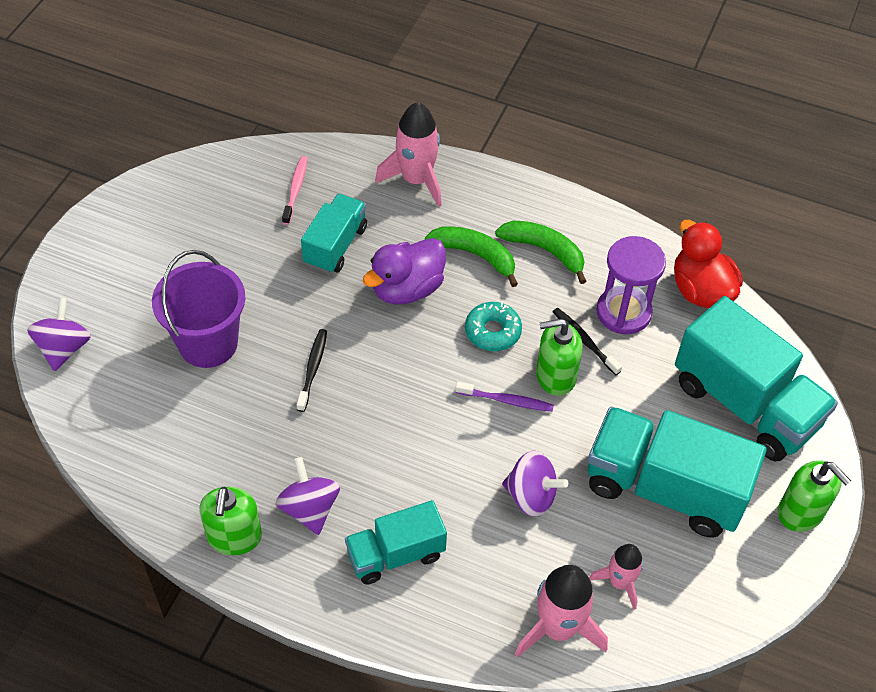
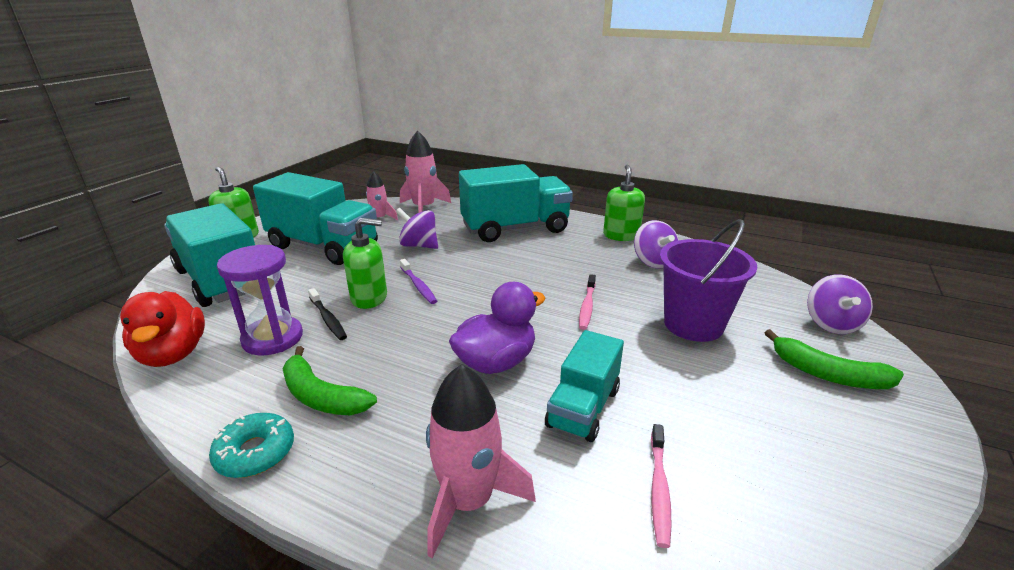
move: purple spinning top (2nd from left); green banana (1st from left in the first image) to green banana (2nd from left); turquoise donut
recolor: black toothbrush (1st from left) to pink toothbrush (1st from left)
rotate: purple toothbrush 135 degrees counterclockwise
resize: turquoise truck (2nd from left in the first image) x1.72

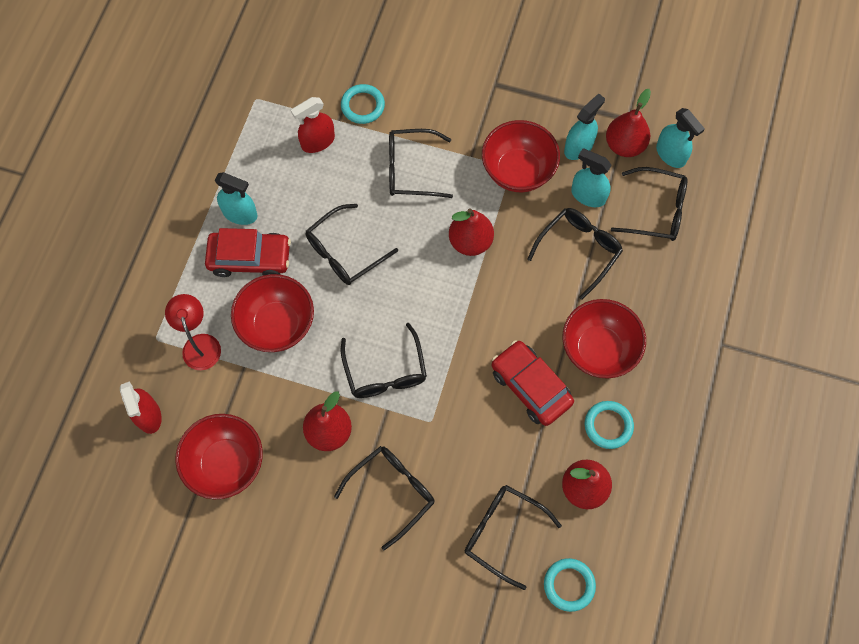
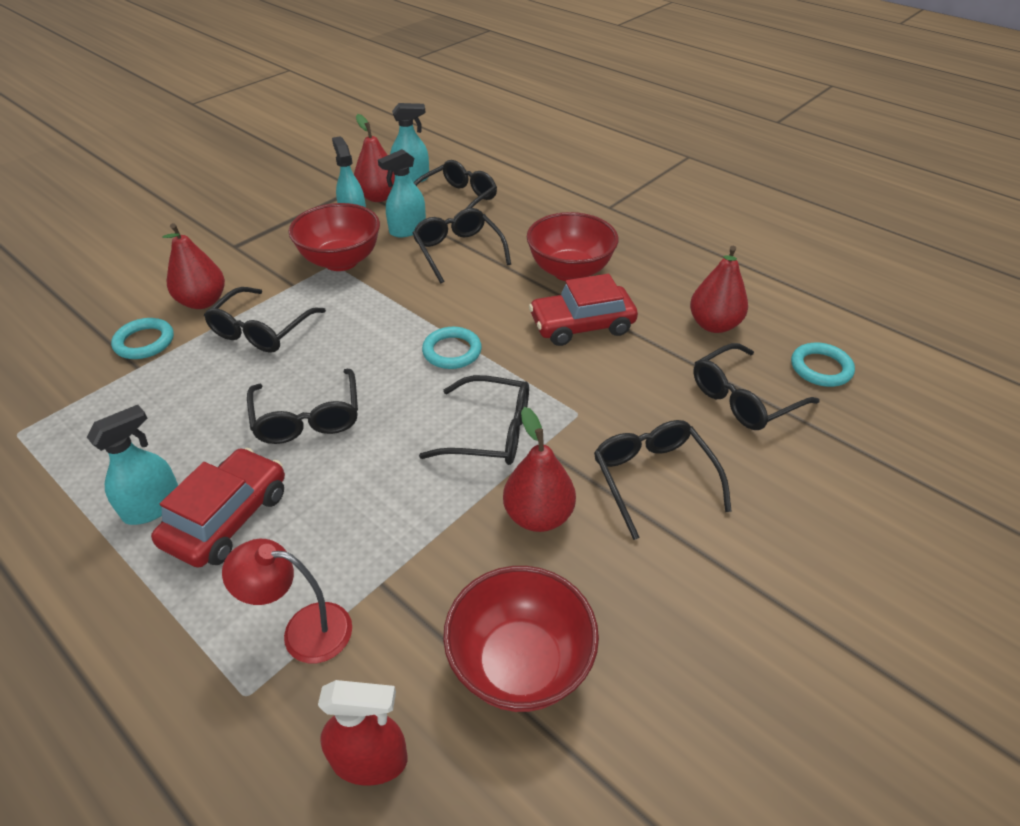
delete: red bowl (2nd from left); red spray bottle (2nd from left)
move: red pear (2nd from left in the first image) to red pear (1st from left); turquoise ring (3rd from left in the first image) to turquoise ring (2nd from left)

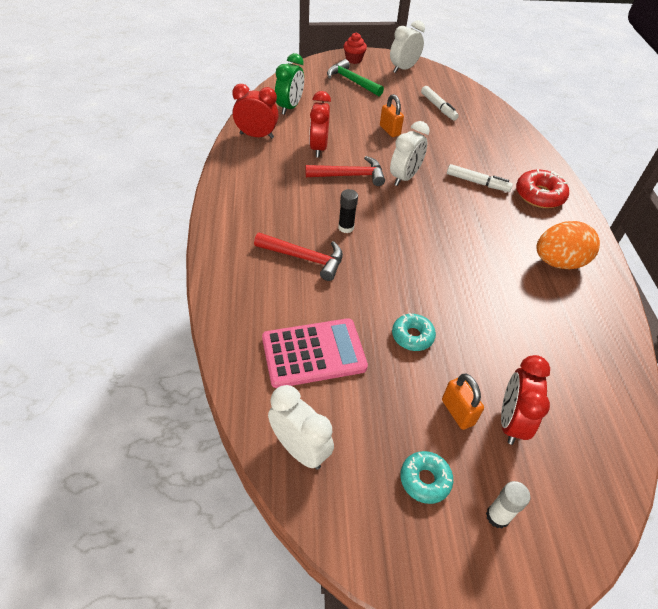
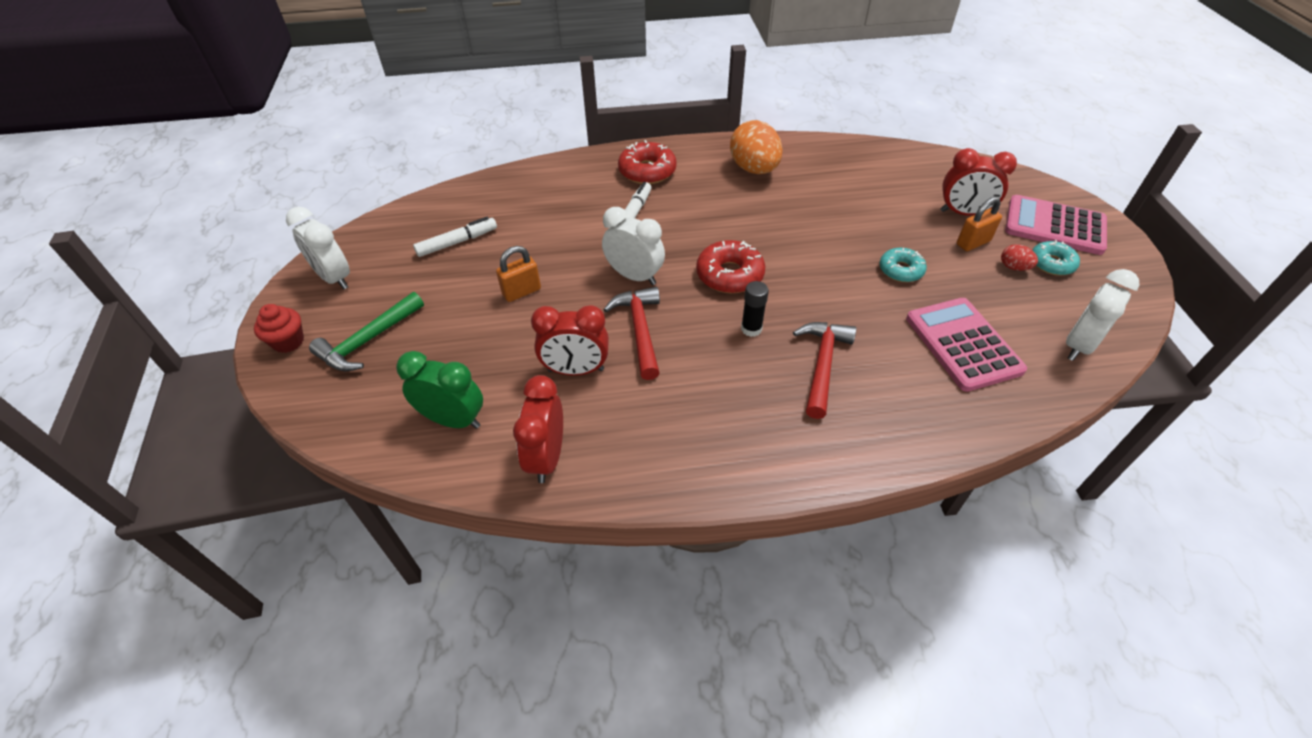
insert: red donut (2nd from left); red egg
replace: white glue stick to pink calculator (2nd from left)

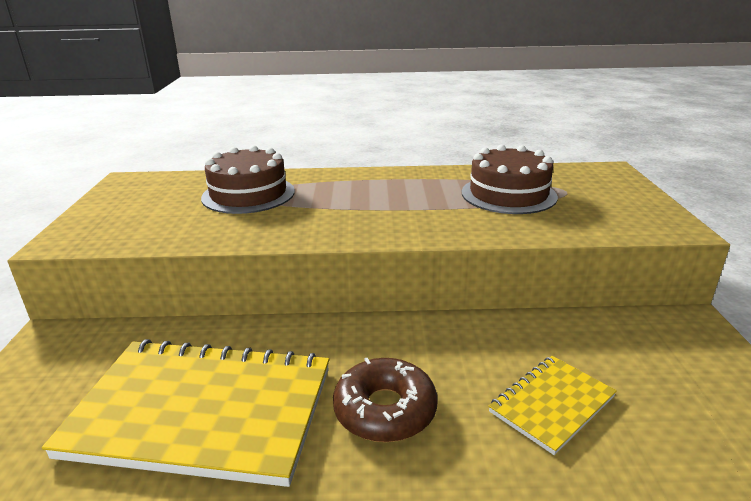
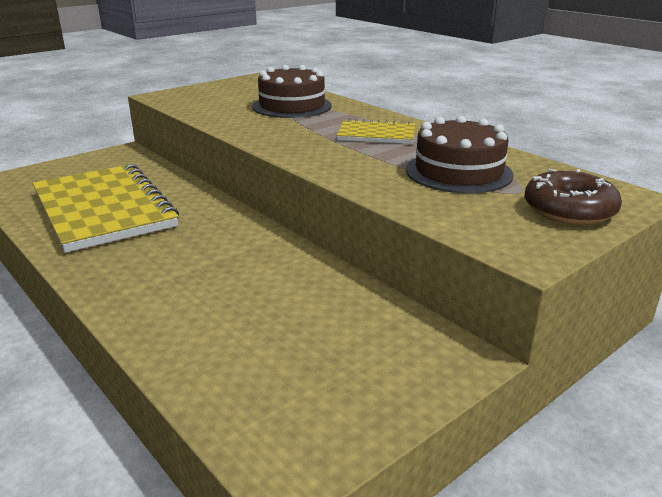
move: brown donut; yellow notebook (2nd from left)

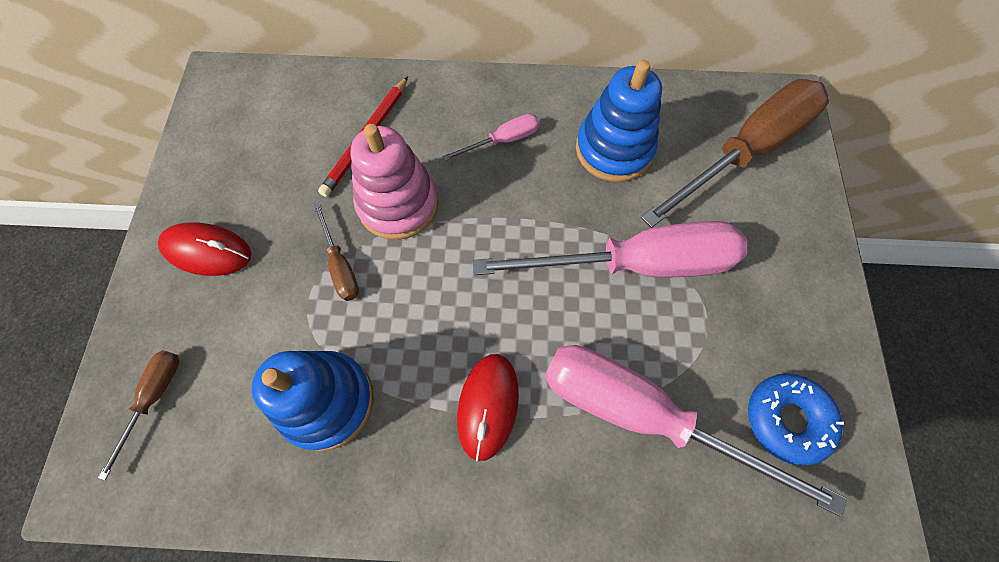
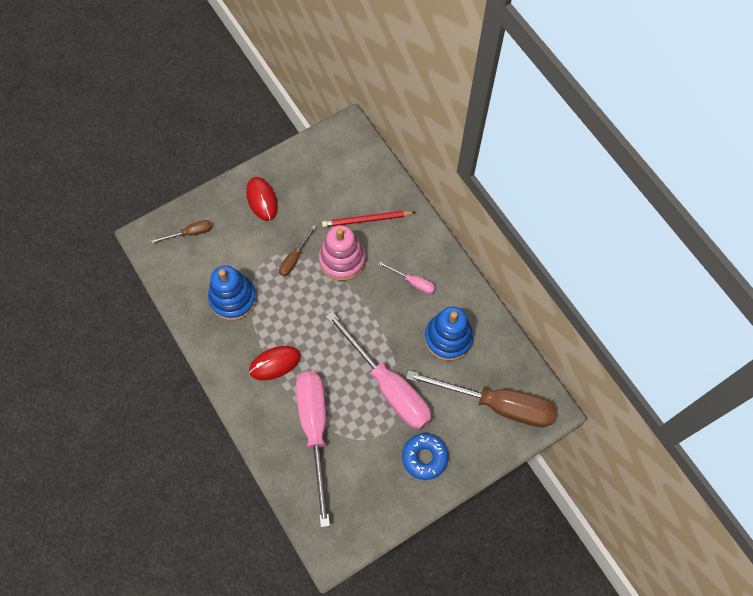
move: blue donut

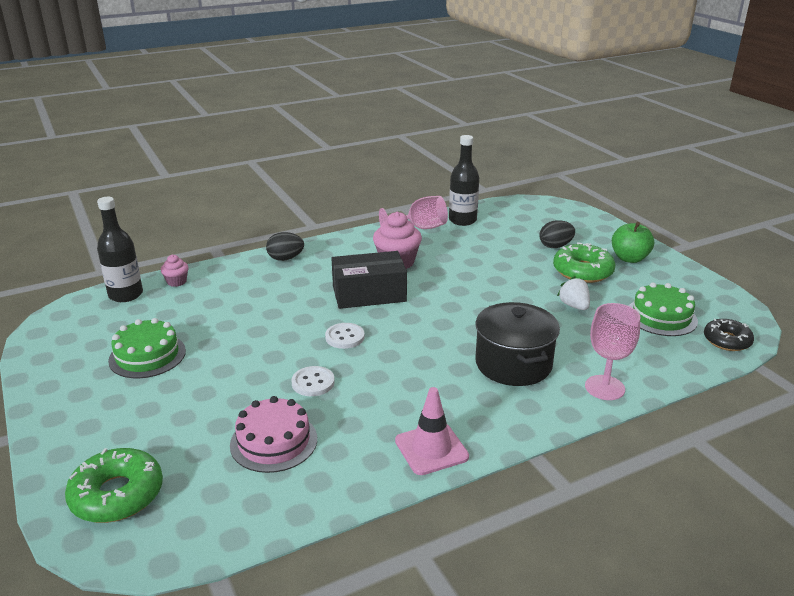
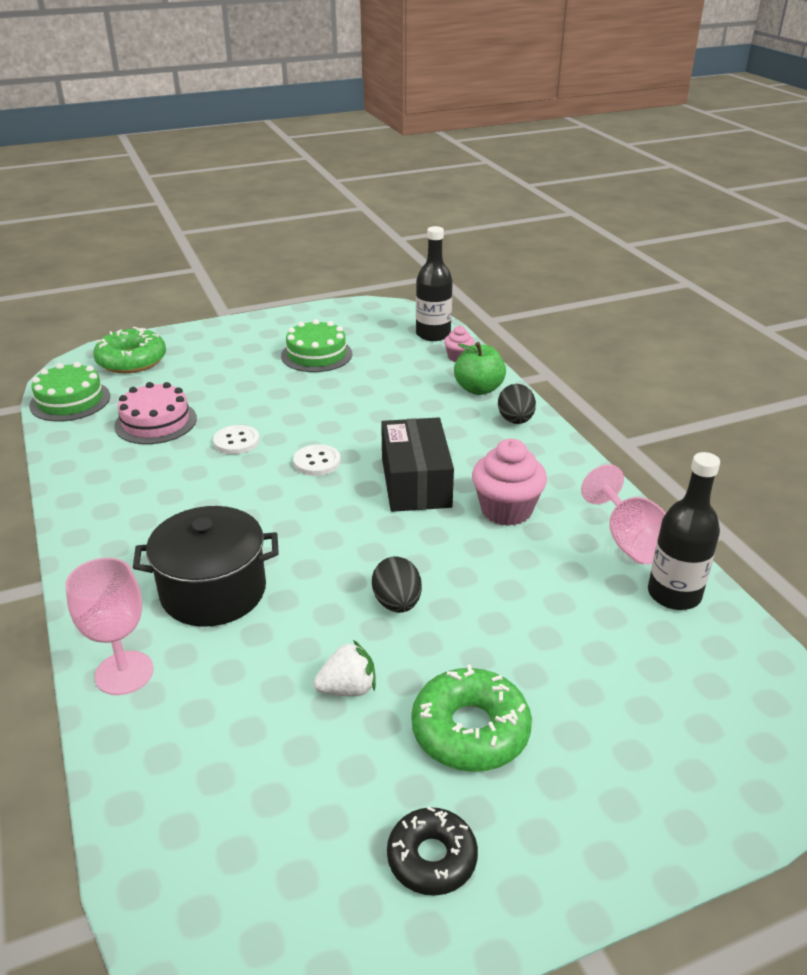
delete: pink traffic cone
move: black egg (2nd from left in the first image) to black egg (1st from left); green apple; green cake (2nd from left in the first image) to green cake (1st from left); black donut

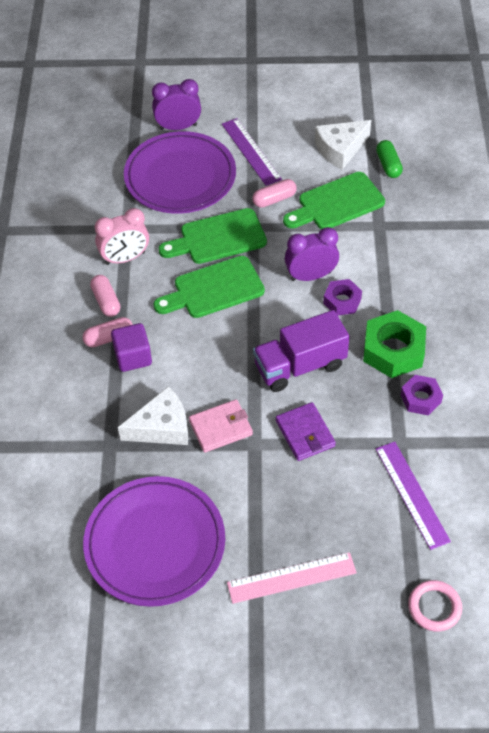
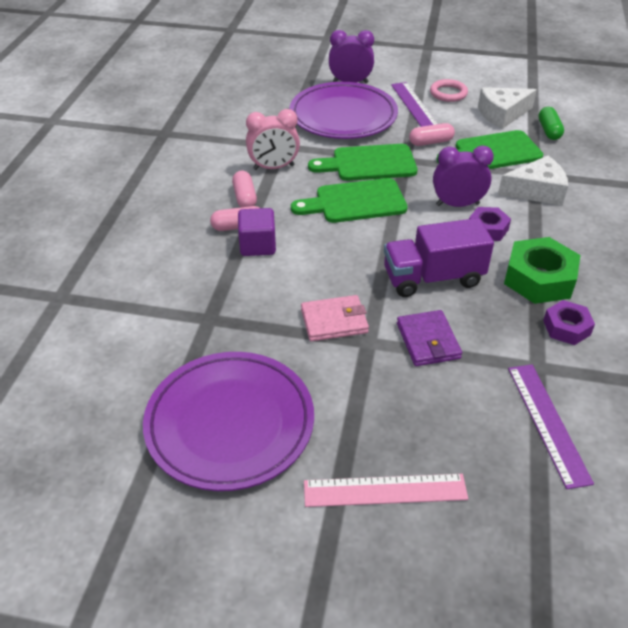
move: white cheese (1st from left in the first image) to white cheese (2nd from left); pink ring

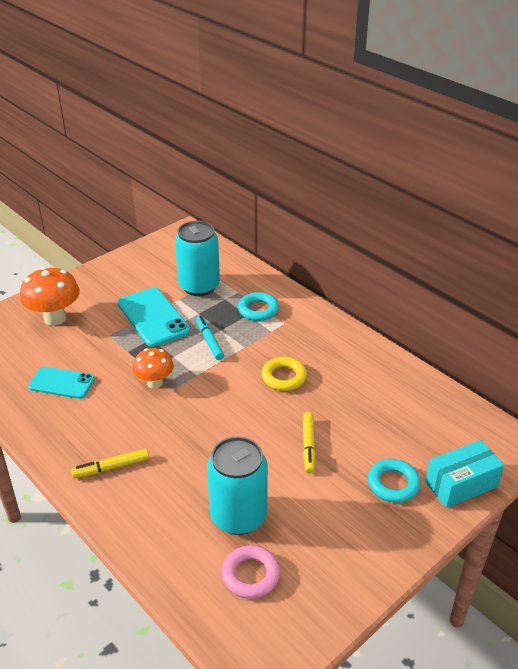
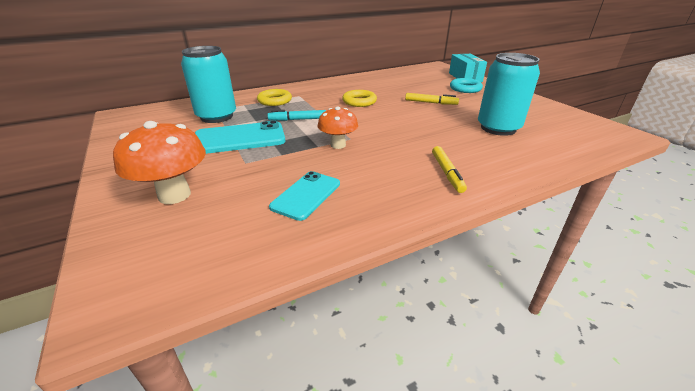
delete: pink ring
recolor: turquoise ring (1st from left) to yellow ring (1st from left)

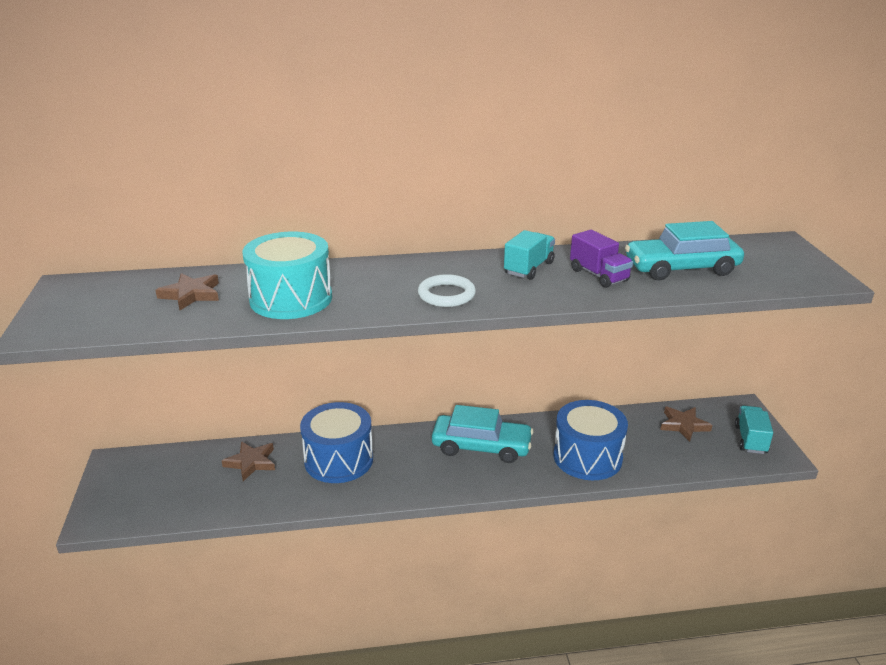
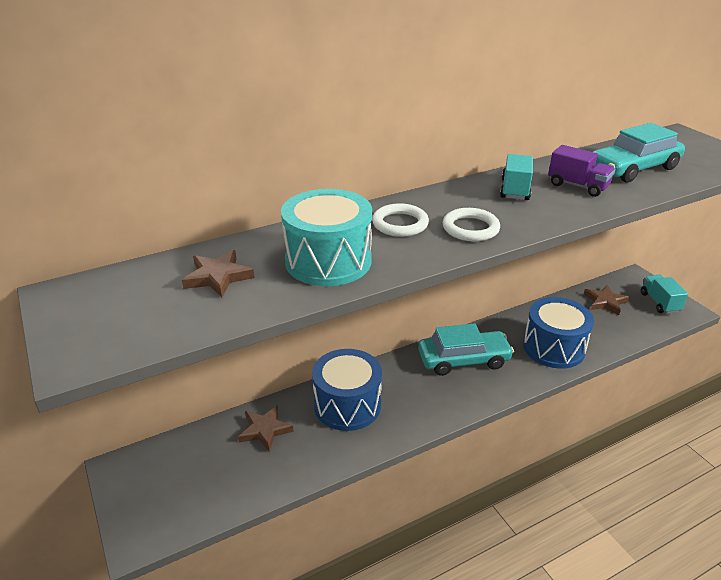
insert: white ring (1st from left)

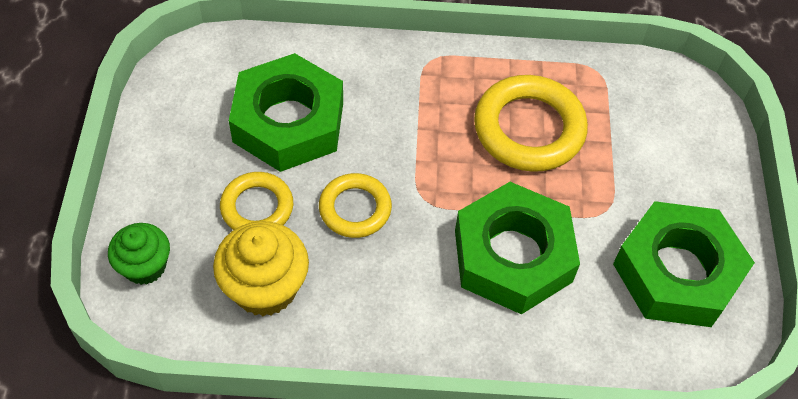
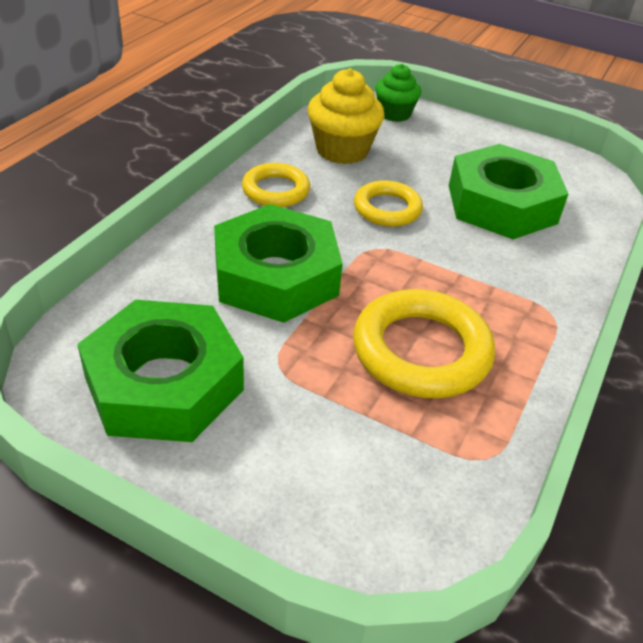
move: yellow ring (1st from left)

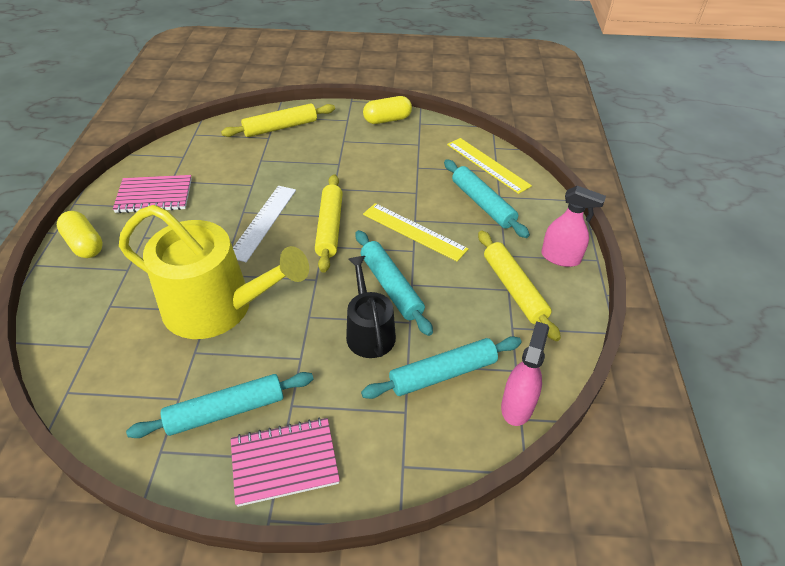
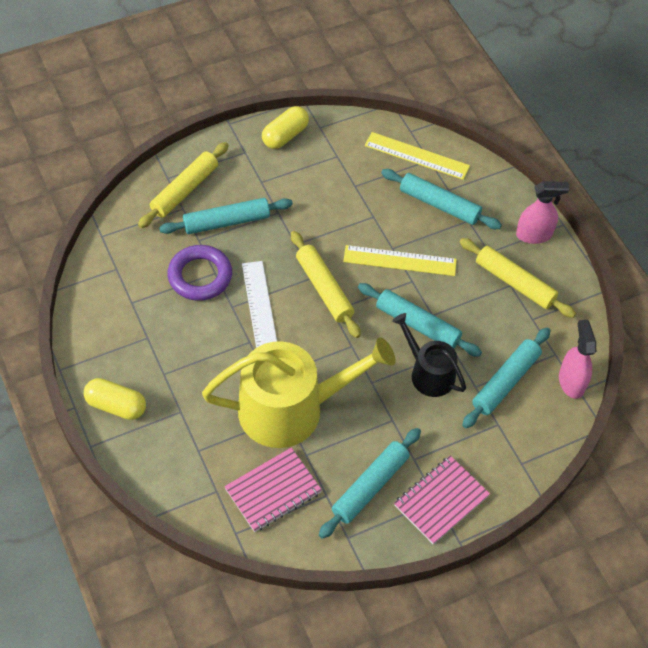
insert: turquoise rolling pin (1st from left); purple ring
move: pink notebook (1st from left)

